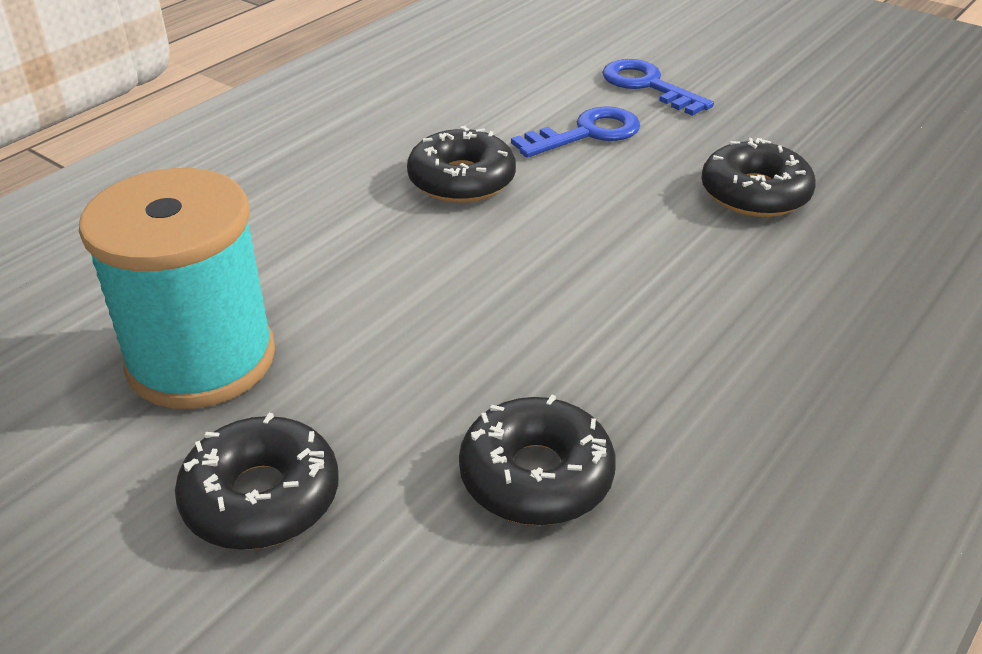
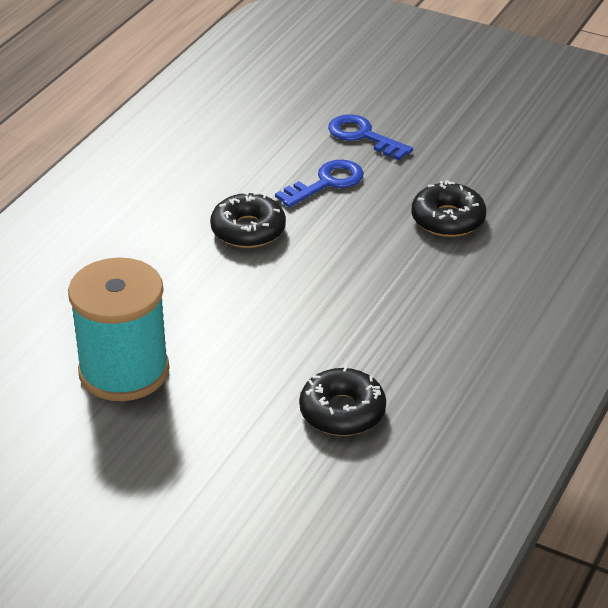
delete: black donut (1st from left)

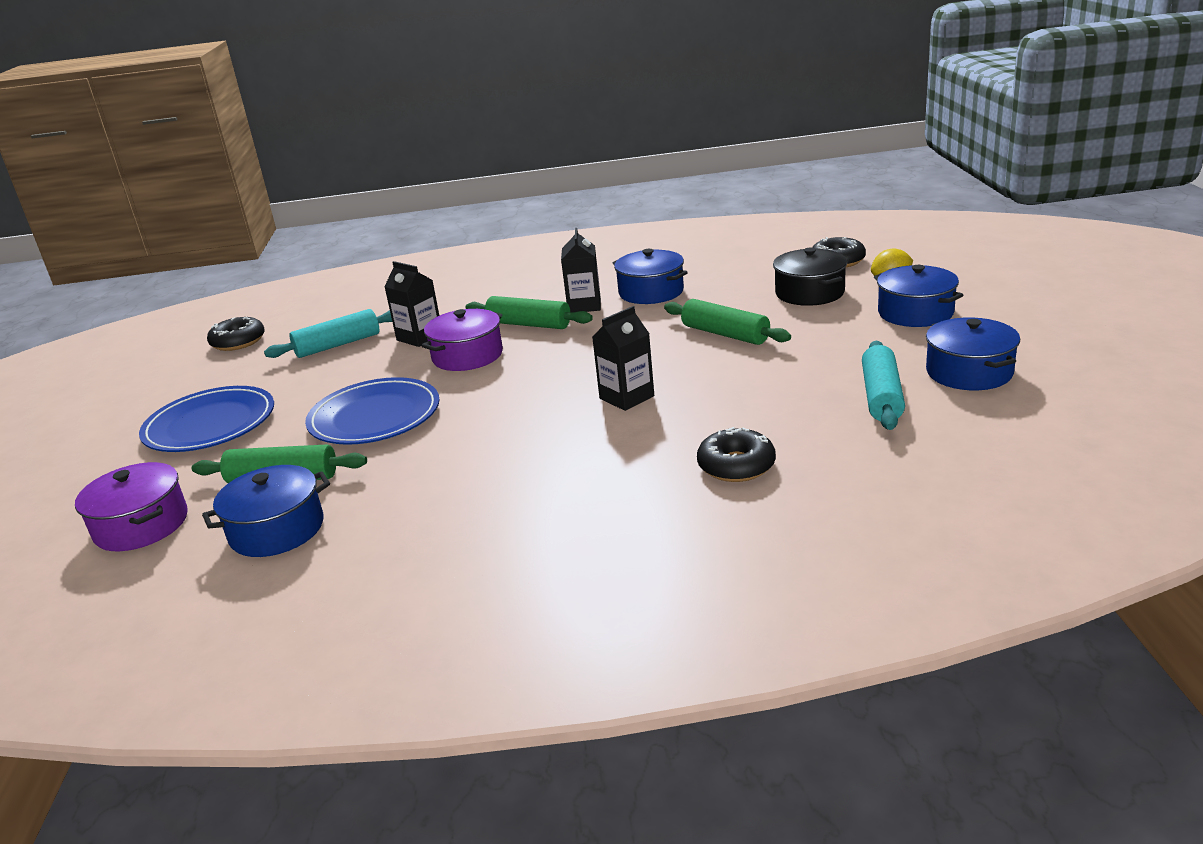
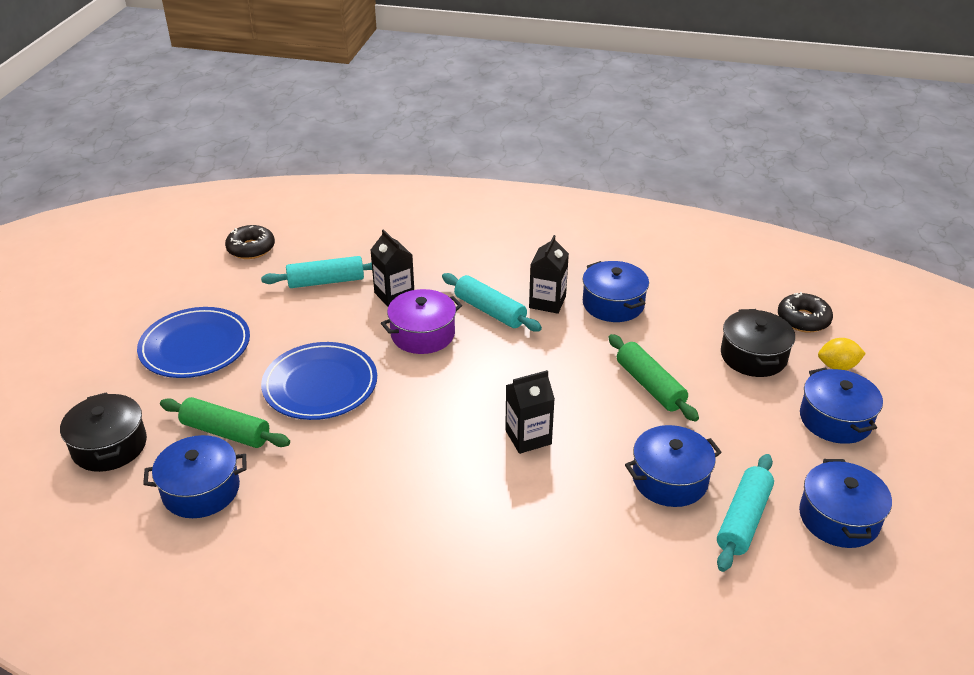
delete: black donut (2nd from left)
insert: blue pot (3rd from left)
recolor: purple pot (1st from left) to black pot (1st from left); green rolling pin (2nd from left) to turquoise rolling pin (2nd from left)

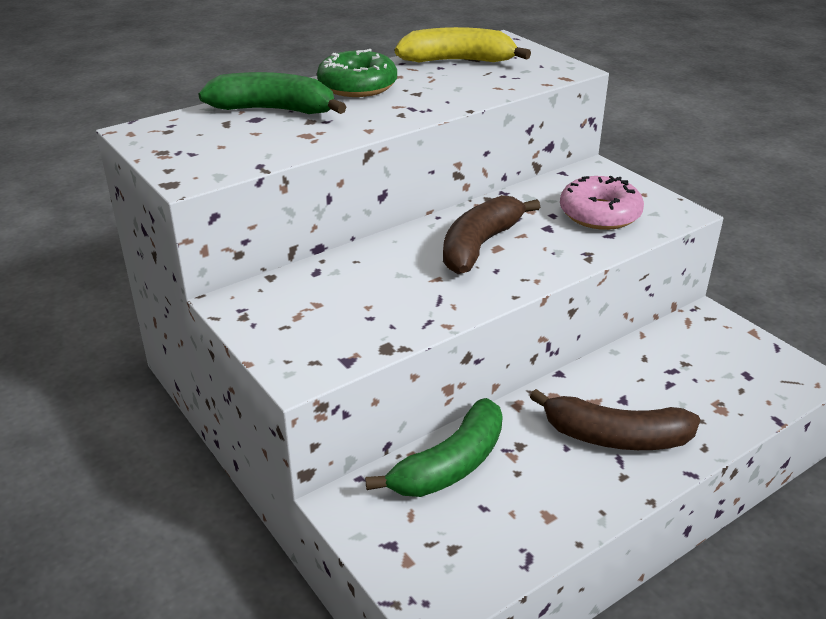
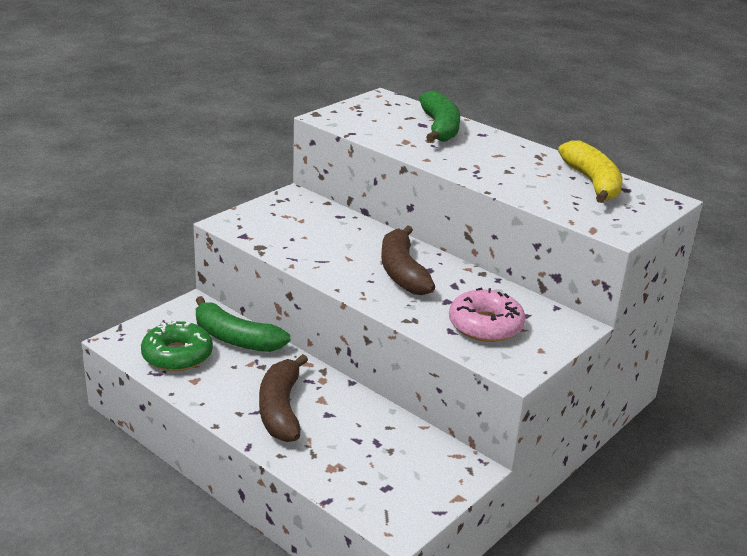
move: green donut
rotate: brown banana (1st from left in the first image) 120 degrees counterclockwise

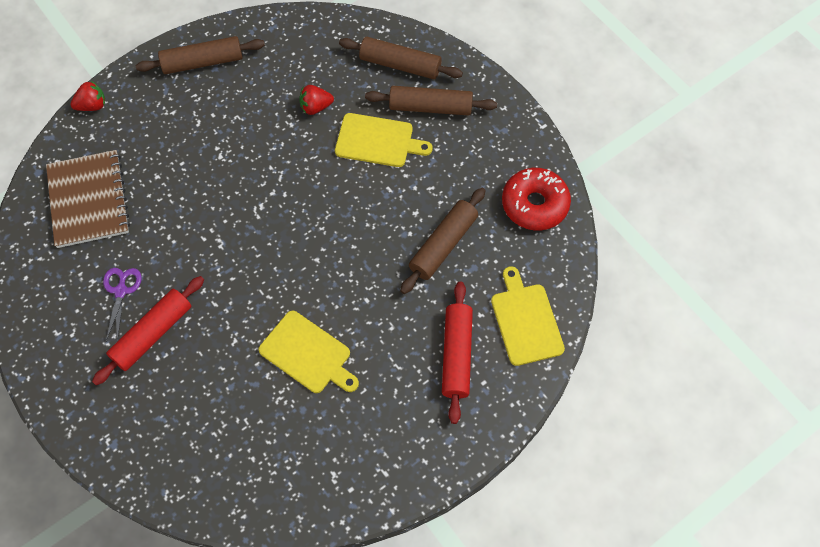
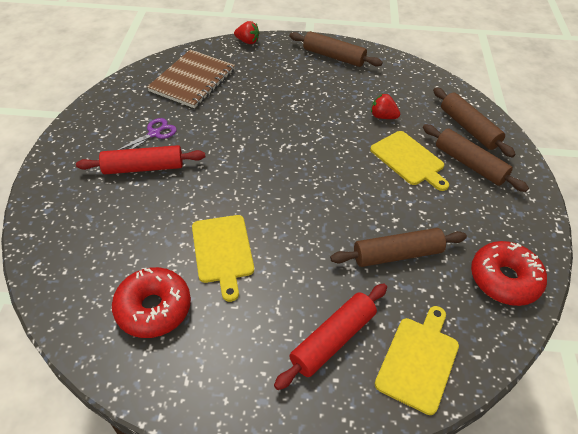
insert: red donut (1st from left)

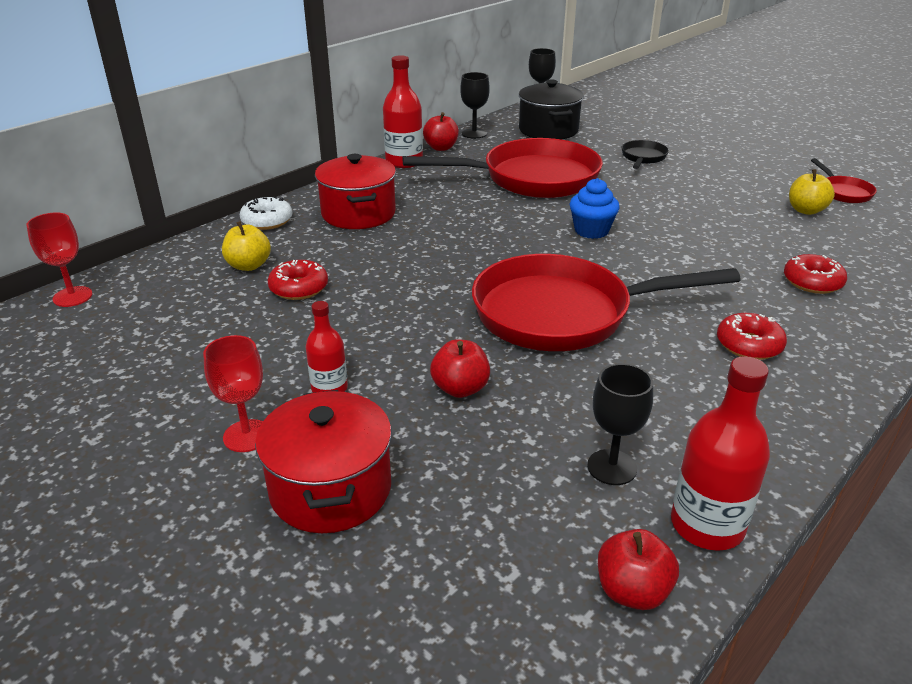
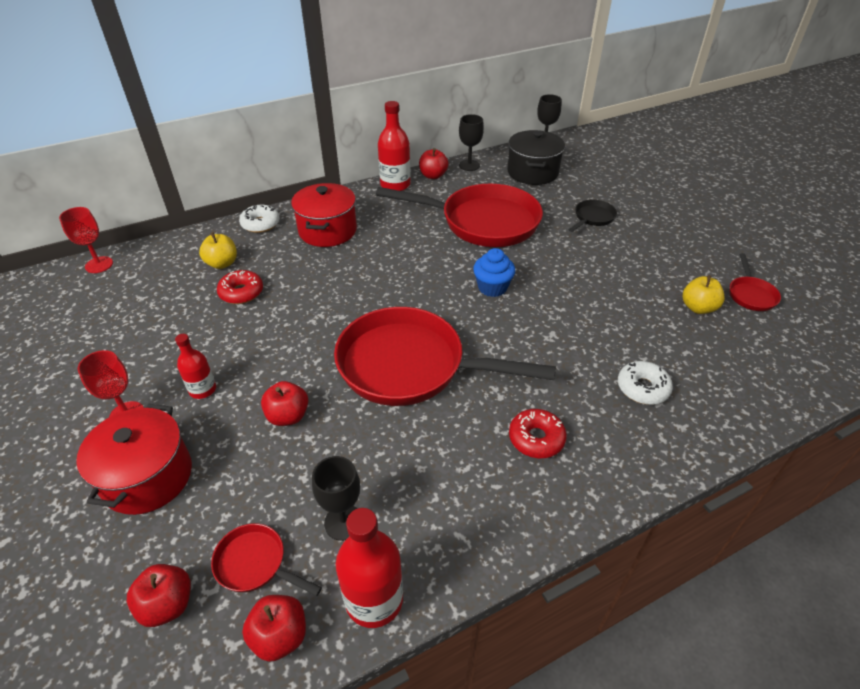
insert: red apple (1st from left); red pan (1st from left)
recolor: red donut (3rd from left) to white donut (2nd from left)

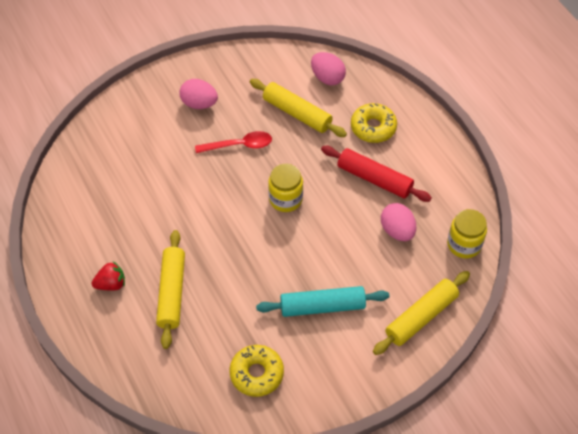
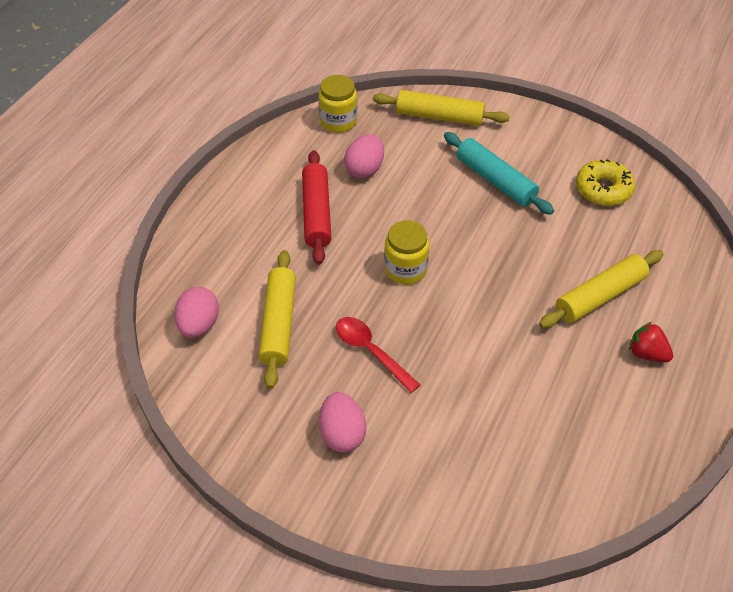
delete: yellow donut (2nd from left)

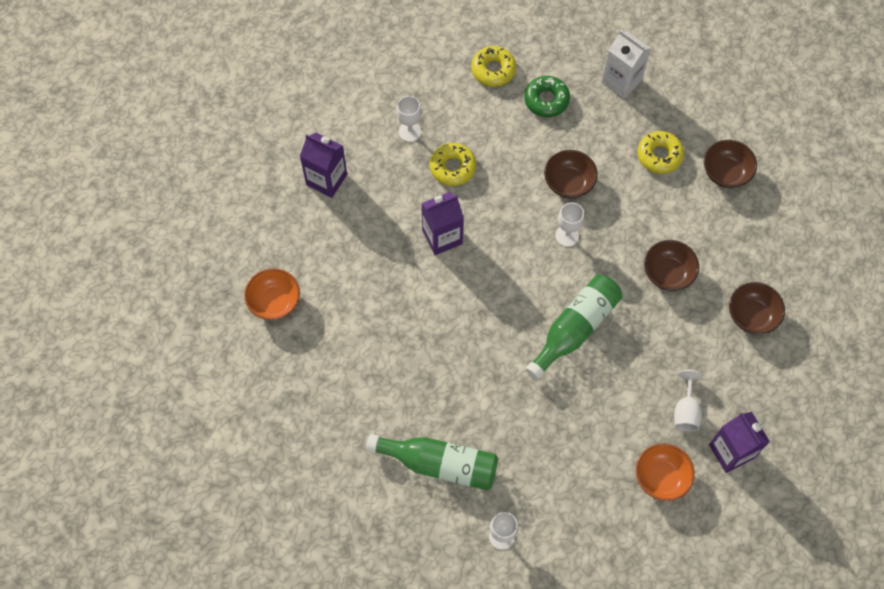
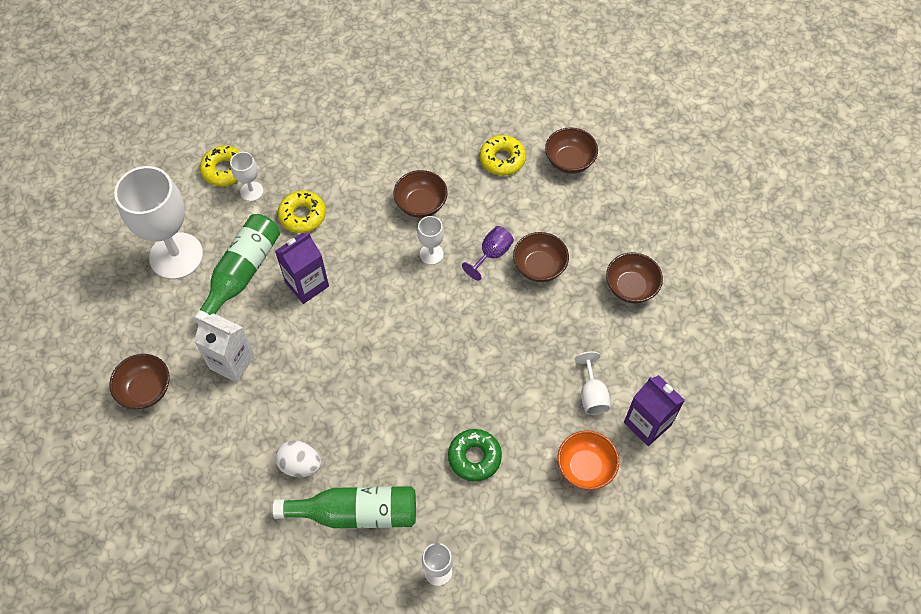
insert: white egg; purple goblet
move: yellow donut (2nd from left in the first image) to yellow donut (1st from left); green donut; green bottle (2nd from left in the first image) to green bottle (1st from left); white carton
replace: purple carton (1st from left) to white goblet (1st from left)
recolor: orange bowl (1st from left) to brown bowl (1st from left)

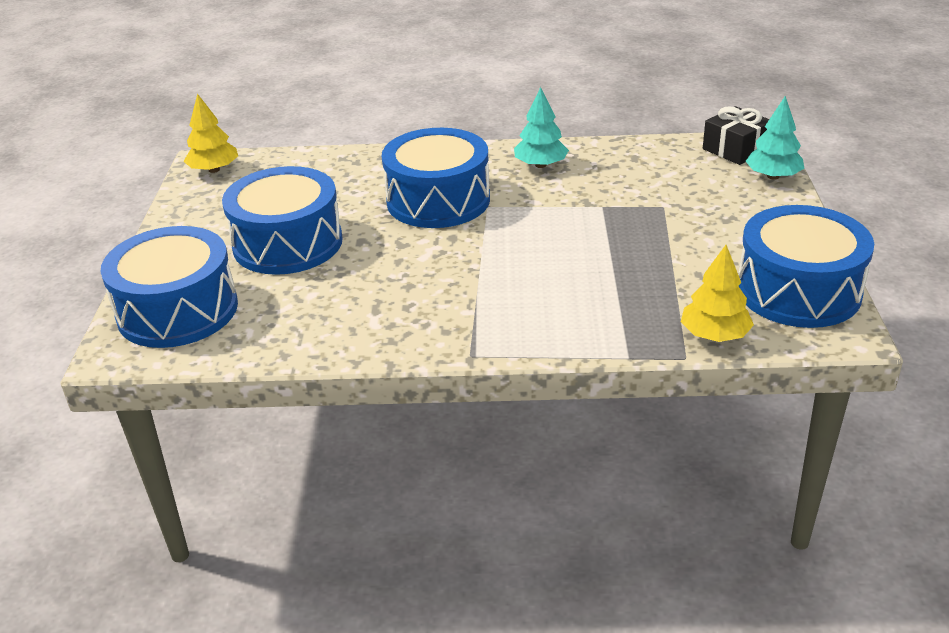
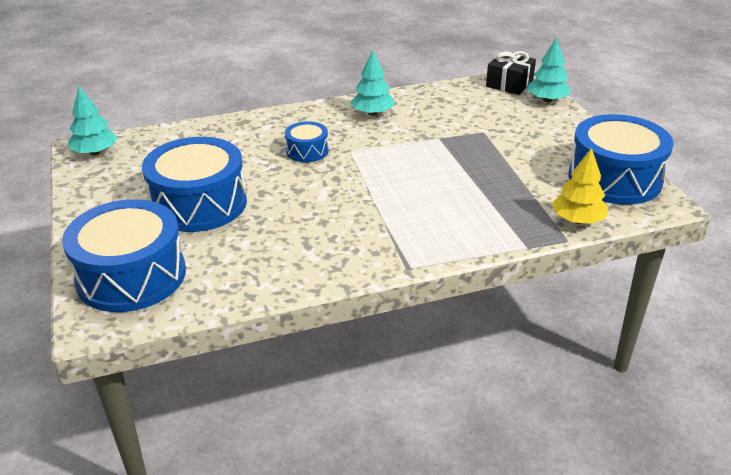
recolor: yellow tree (1st from left) to turquoise tree (1st from left)
resize: blue drum (3rd from left) x0.49

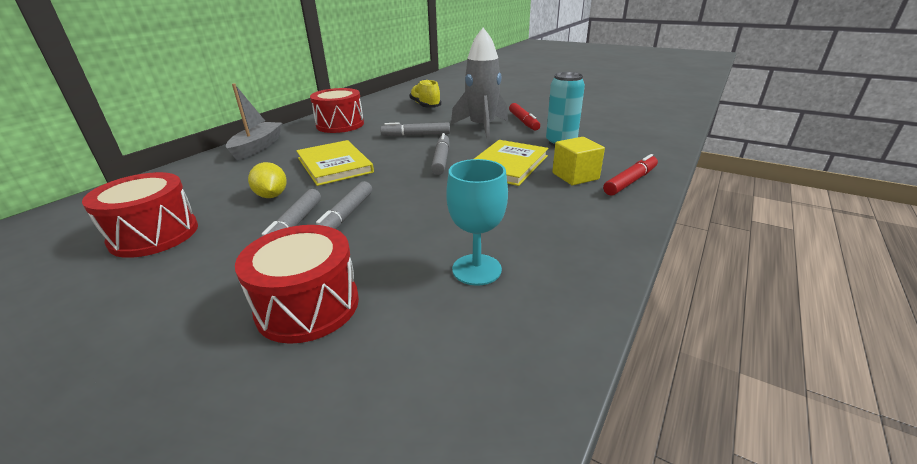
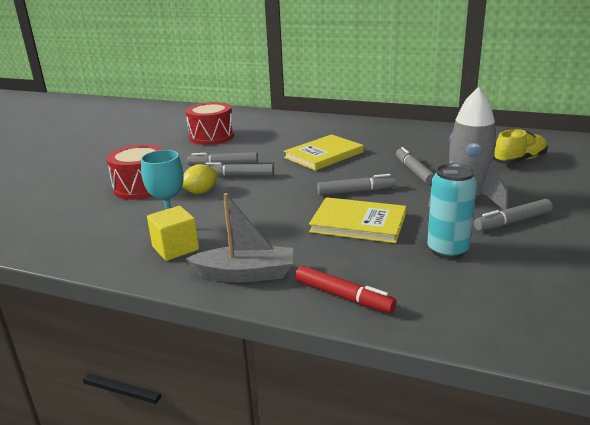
delete: red drum (3rd from left)
move: grey boat; yellow lemon; yellow cube
recolor: red marker (1st from left) to grey marker (5th from left)

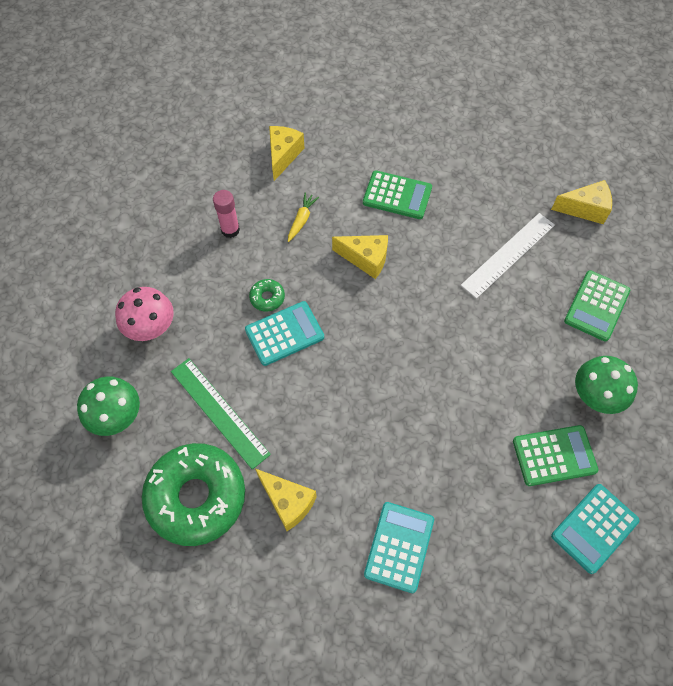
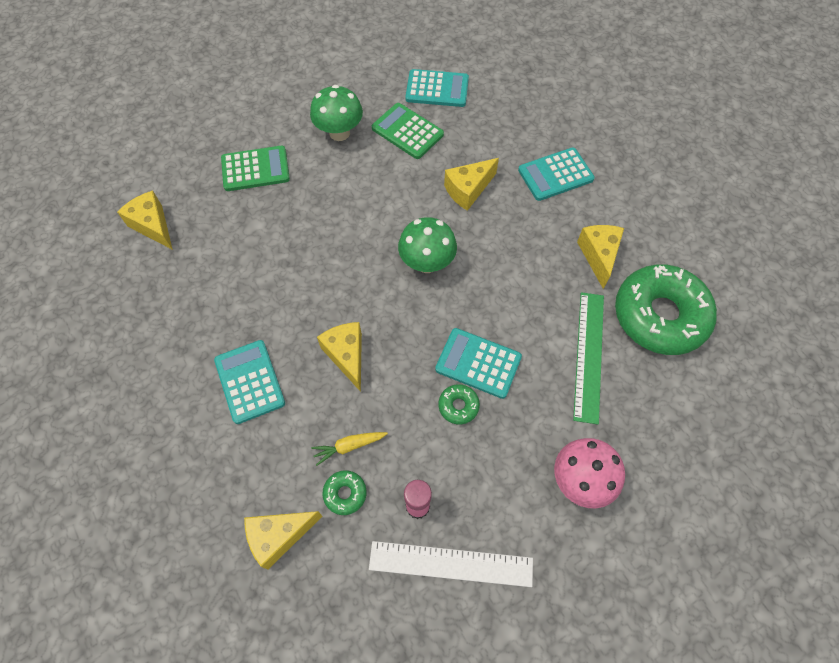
insert: green donut (1st from left); yellow cheese (4th from left)
move: green mushroom (1st from left in the first image) to green mushroom (2nd from left); white ruler
recolor: green calculator (1st from left) to turquoise calculator (1st from left)

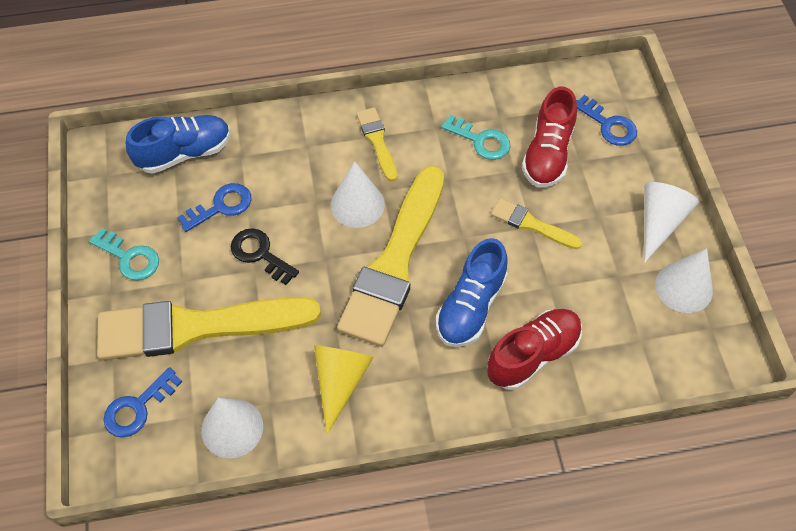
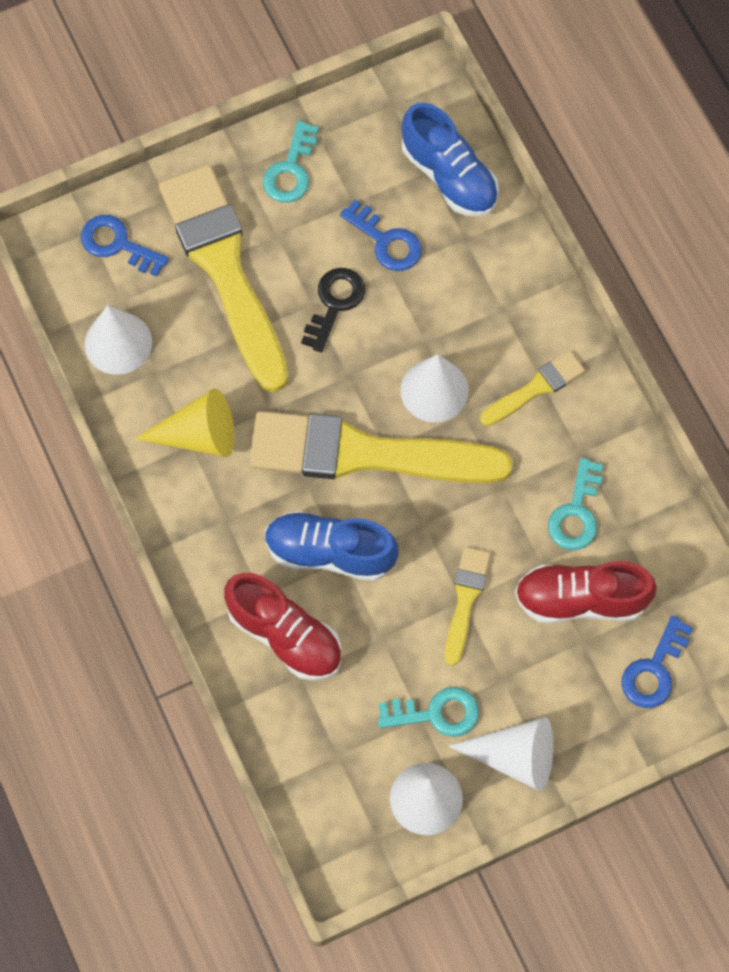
insert: turquoise key (2nd from left)

